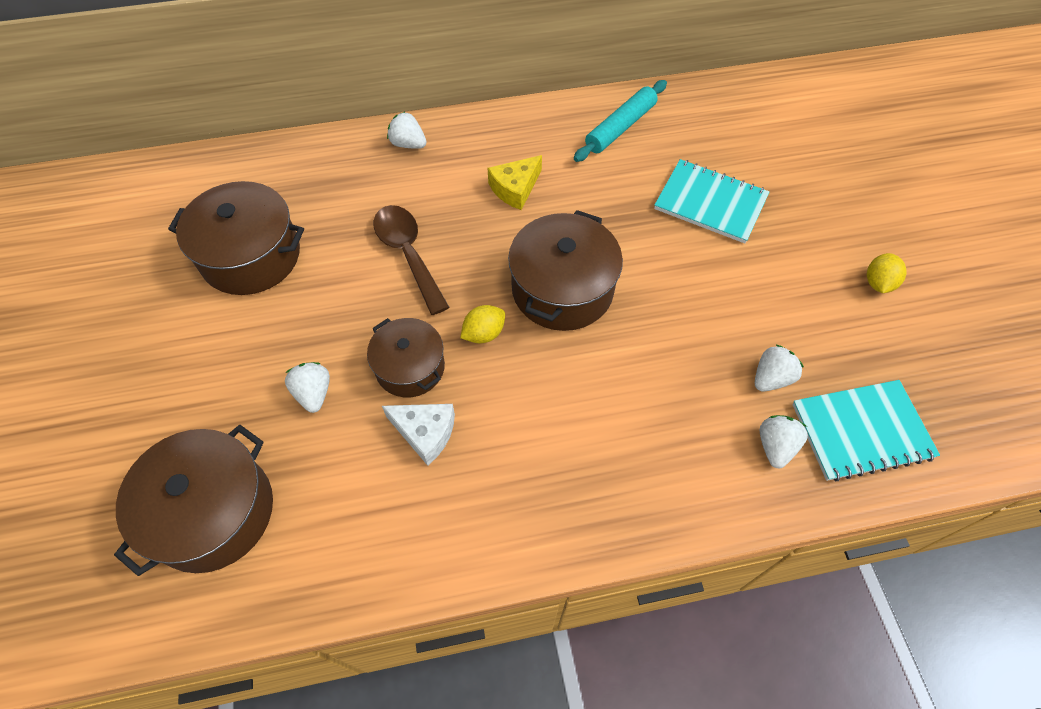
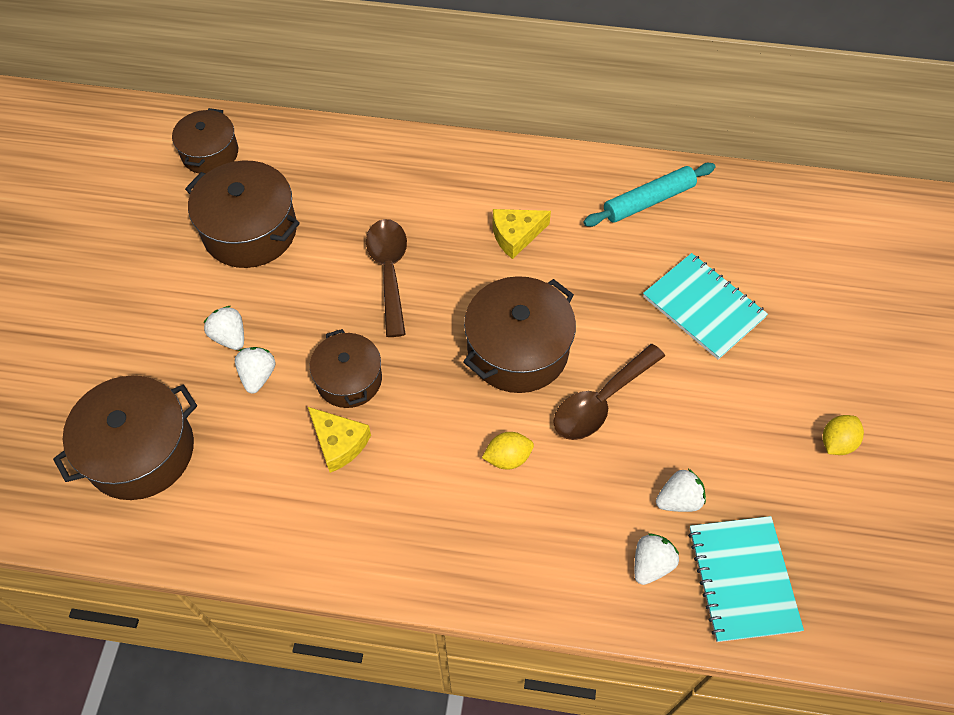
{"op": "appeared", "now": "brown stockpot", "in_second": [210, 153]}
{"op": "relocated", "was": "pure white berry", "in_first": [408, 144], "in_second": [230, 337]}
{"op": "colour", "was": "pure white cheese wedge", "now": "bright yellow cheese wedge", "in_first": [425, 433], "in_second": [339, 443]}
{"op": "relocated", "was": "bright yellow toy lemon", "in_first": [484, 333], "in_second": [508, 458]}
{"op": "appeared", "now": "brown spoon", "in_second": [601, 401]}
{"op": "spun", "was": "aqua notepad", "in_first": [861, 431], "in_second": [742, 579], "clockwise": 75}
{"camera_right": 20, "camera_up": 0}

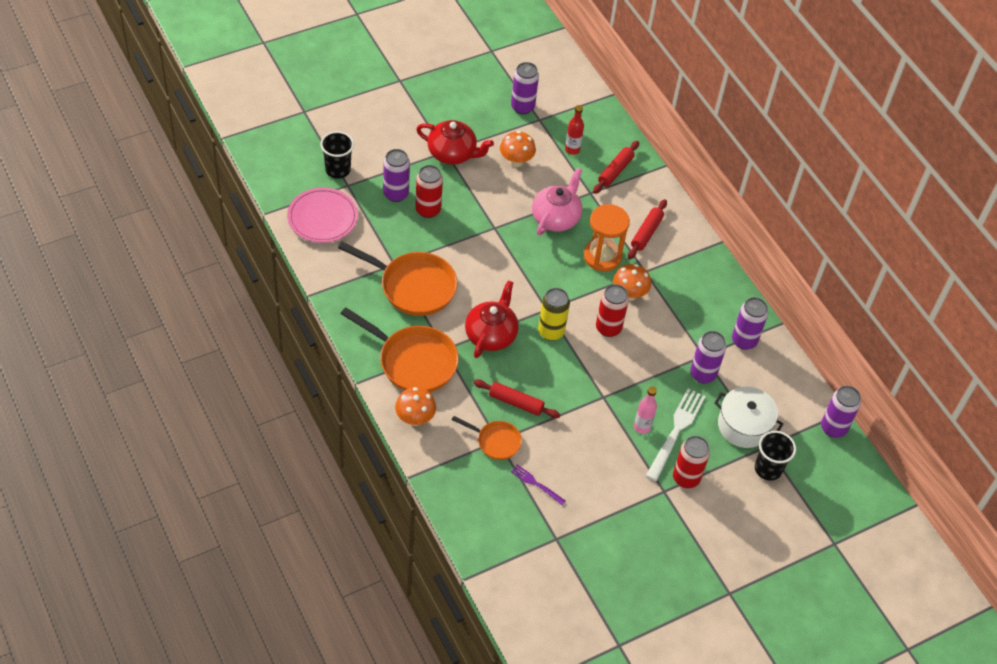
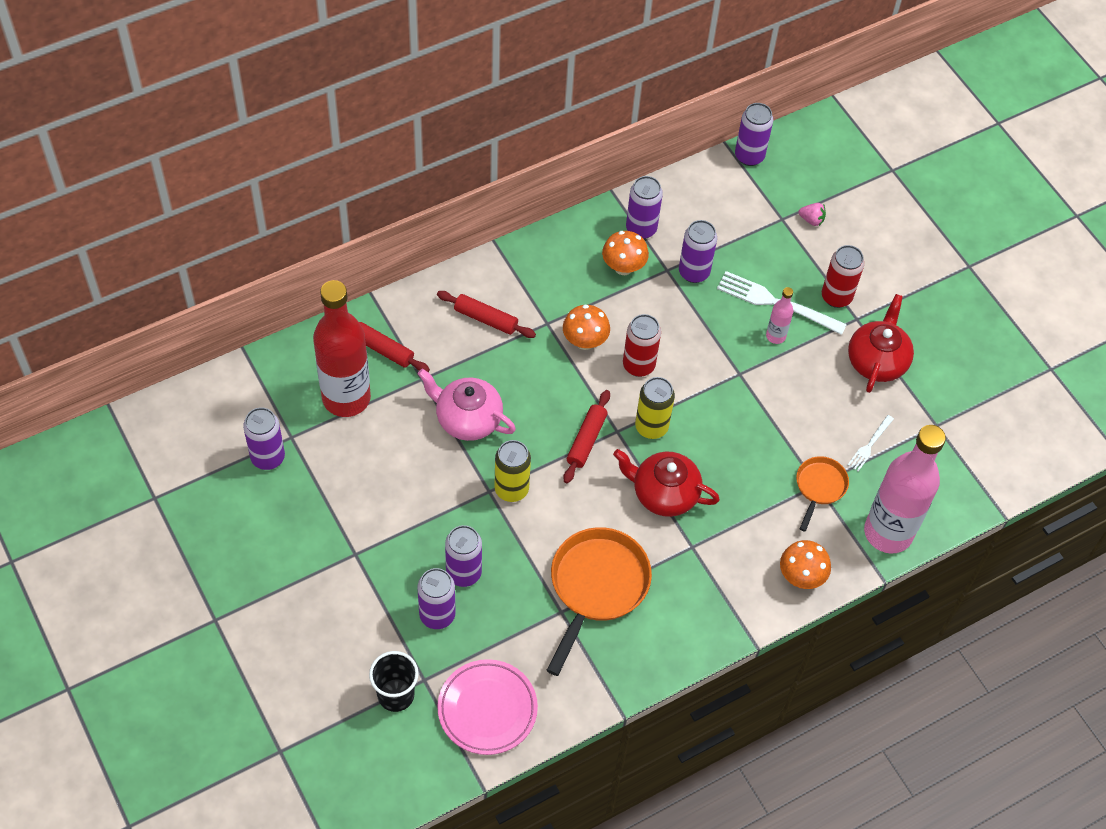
{"op": "size", "was": "crimson flask", "in_first": [572, 149], "in_second": [346, 398], "ratio": 2.32}
{"op": "colour", "was": "crimson can", "now": "purple can", "in_first": [428, 210], "in_second": [463, 573]}
{"op": "appeared", "now": "bright yellow can", "in_second": [511, 489]}
{"op": "relocated", "was": "crimson rolling pin", "in_first": [516, 402], "in_second": [586, 440]}
{"op": "relocated", "was": "bright orange mushroom", "in_first": [516, 161], "in_second": [623, 267]}
{"op": "exchanged", "was": "jet-black tumbler", "now": "rosy berry", "in_first": [768, 469], "in_second": [811, 220]}
{"op": "relocated", "was": "crimson china teapot", "in_first": [452, 154], "in_second": [877, 361]}
{"op": "colour", "was": "purple dinner fork", "now": "pure white dinner fork", "in_first": [536, 484], "in_second": [869, 445]}
{"op": "appeared", "now": "rosy flask", "in_second": [888, 532]}
{"op": "missing", "was": "bright orange frying pan", "in_first": [413, 361]}
{"op": "missing", "was": "bright orange hourglass", "in_first": [602, 256]}
{"op": "missing", "was": "pure white stockpot", "in_first": [744, 425]}
{"camera_right": -90, "camera_up": 5}

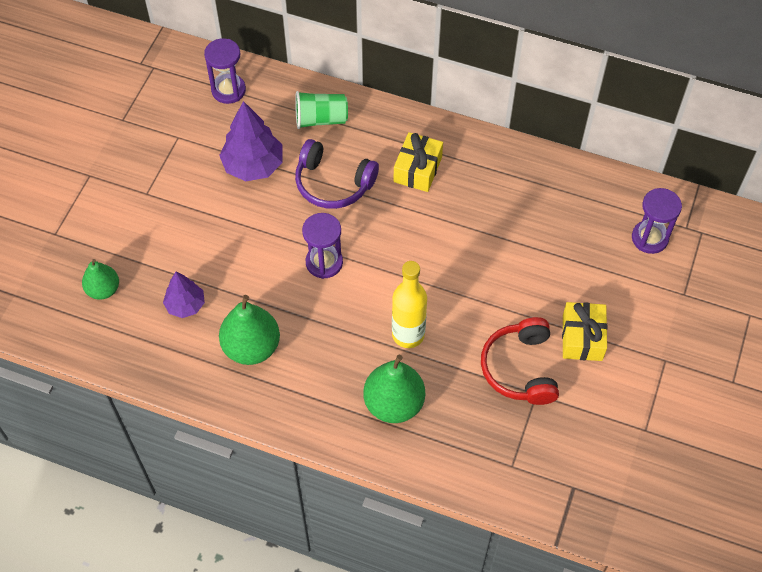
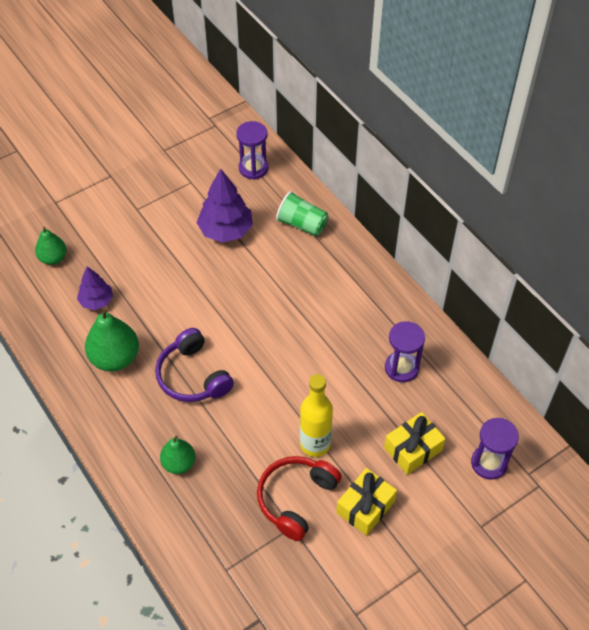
{"op": "relocated", "was": "purple headphones", "in_first": [333, 183], "in_second": [193, 376]}
{"op": "size", "was": "green pear", "in_first": [394, 404], "in_second": [179, 463], "ratio": 0.62}
{"op": "relocated", "was": "bright yellow flask", "in_first": [408, 334], "in_second": [315, 444]}
{"op": "relocated", "was": "bright yellow gift", "in_first": [417, 169], "in_second": [413, 449]}
{"op": "relocated", "was": "purple hourglass", "in_first": [324, 262], "in_second": [401, 368]}
{"camera_right": 35, "camera_up": -5}

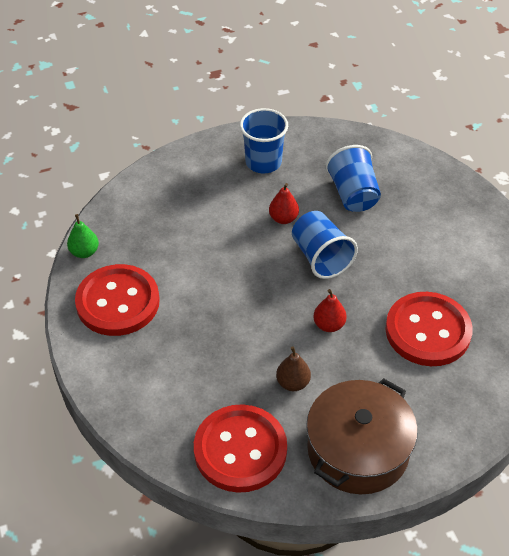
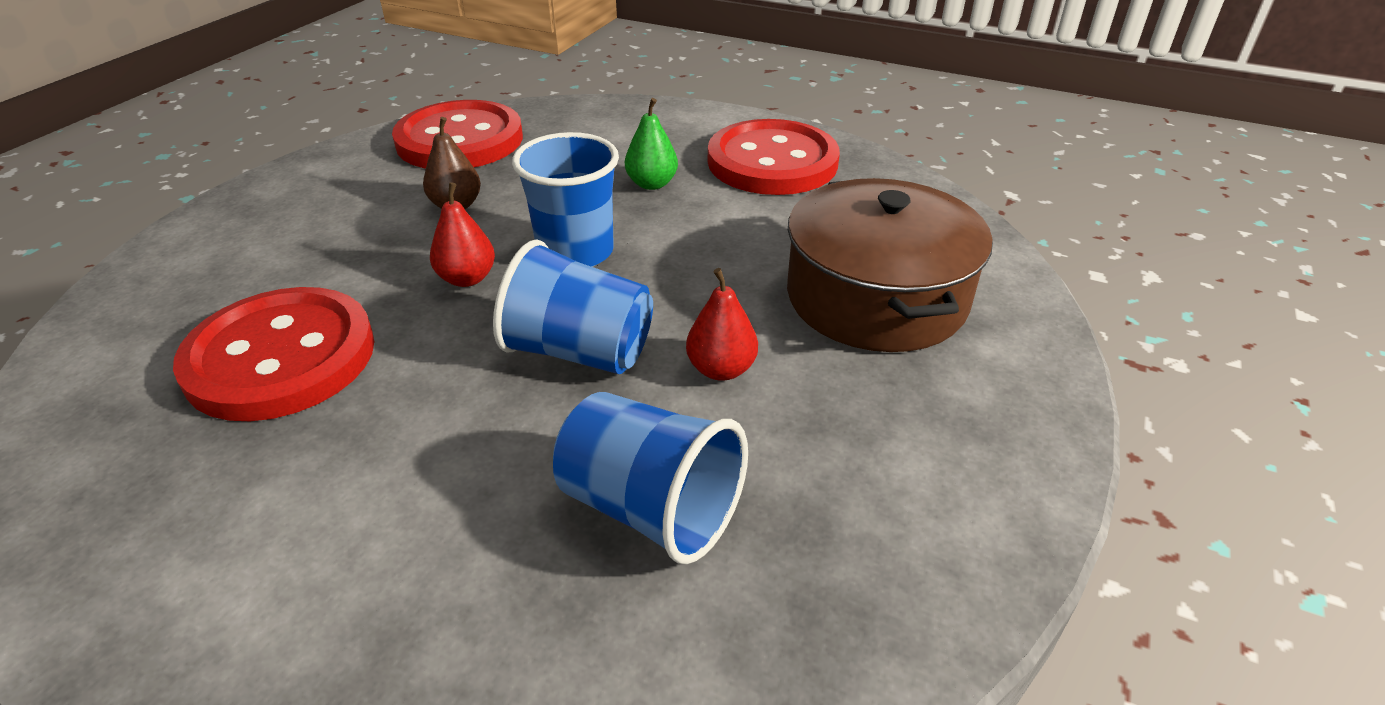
{"op": "relocated", "was": "cobalt tumbler", "in_first": [263, 162], "in_second": [576, 252]}
{"op": "relocated", "was": "green pear", "in_first": [84, 252], "in_second": [652, 184]}
{"op": "relocated", "was": "brown stockpot", "in_first": [358, 450], "in_second": [876, 297]}
{"camera_right": 135, "camera_up": -10}

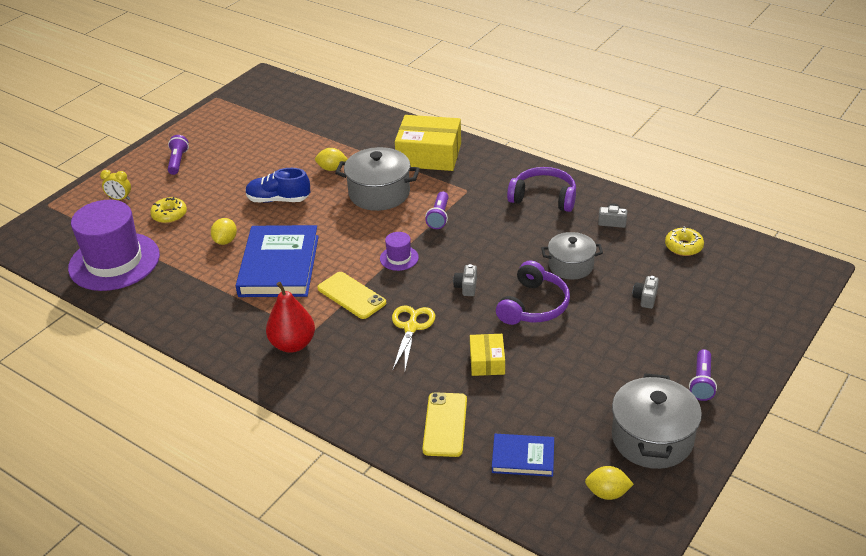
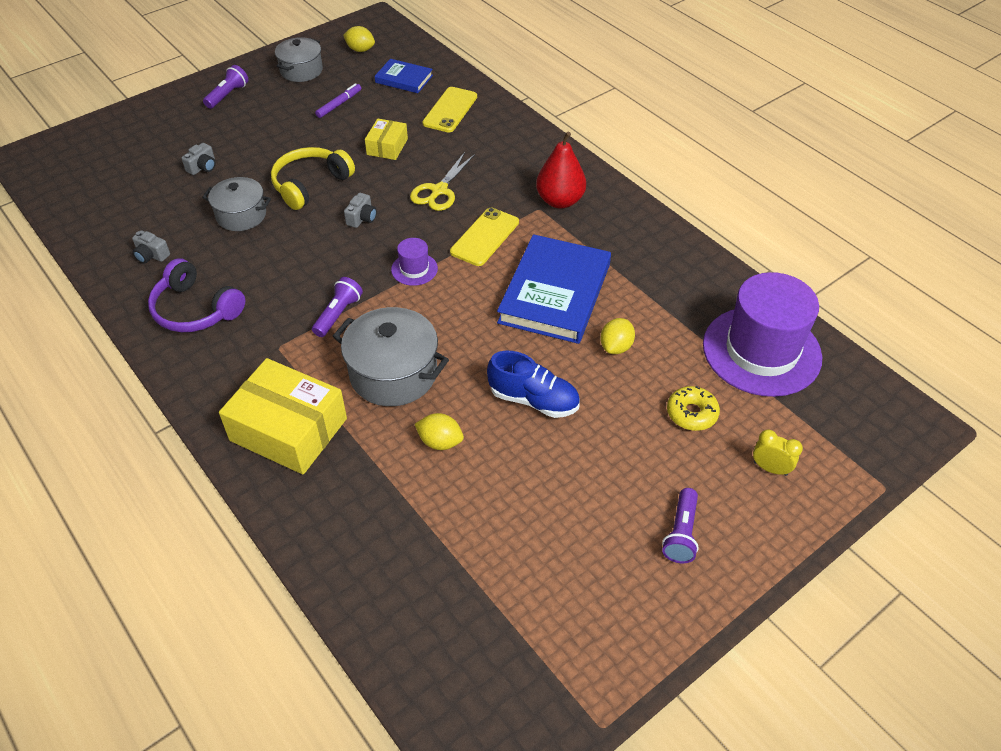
{"op": "colour", "was": "purple headphones", "now": "bright yellow headphones", "in_first": [533, 305], "in_second": [310, 184]}
{"op": "size", "was": "grey stockpot", "in_first": [652, 438], "in_second": [301, 70], "ratio": 0.66}
{"op": "appeared", "now": "purple felt pen", "in_second": [339, 104]}
{"op": "spun", "was": "bright yellow mobile phone", "in_first": [351, 295], "in_second": [485, 237], "clockwise": 60}
{"op": "missing", "was": "bright yellow donut", "in_first": [683, 247]}
{"camera_right": -165, "camera_up": 10}

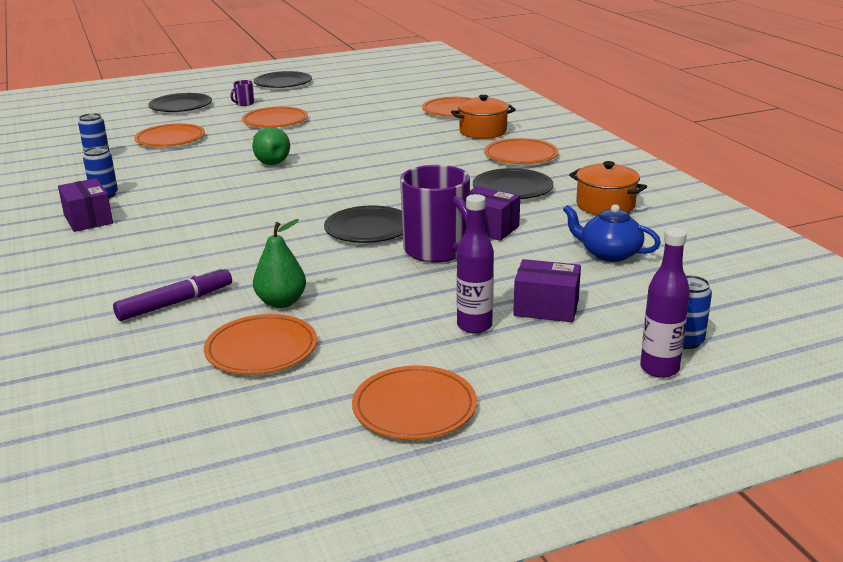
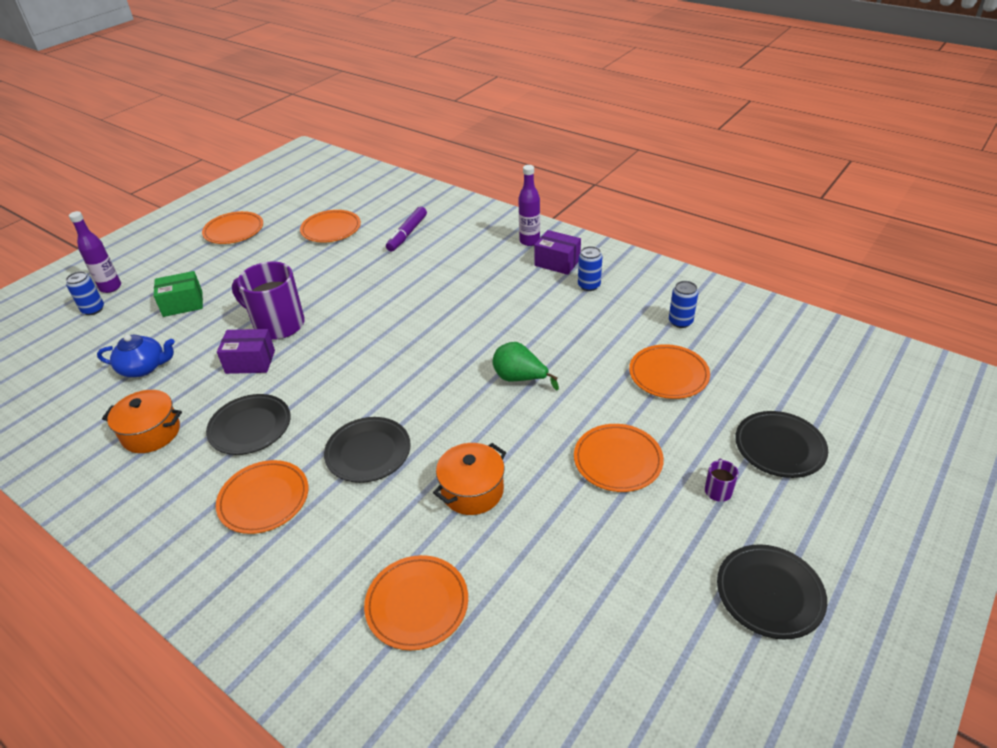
{"op": "colour", "was": "purple parcel", "now": "green parcel", "in_first": [546, 308], "in_second": [183, 304]}
{"op": "relocated", "was": "jet-black plate", "in_first": [368, 229], "in_second": [368, 452]}
{"op": "relocated", "was": "bright orange stockpot", "in_first": [483, 131], "in_second": [472, 490]}
{"op": "relocated", "was": "purple flask", "in_first": [474, 326], "in_second": [529, 241]}
{"op": "missing", "was": "green pear", "in_first": [281, 302]}
{"camera_right": 150, "camera_up": 15}

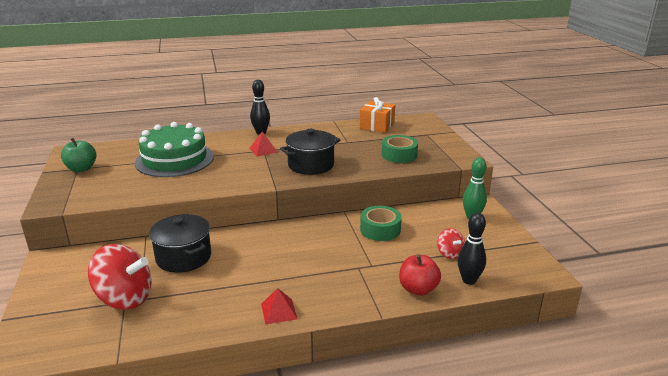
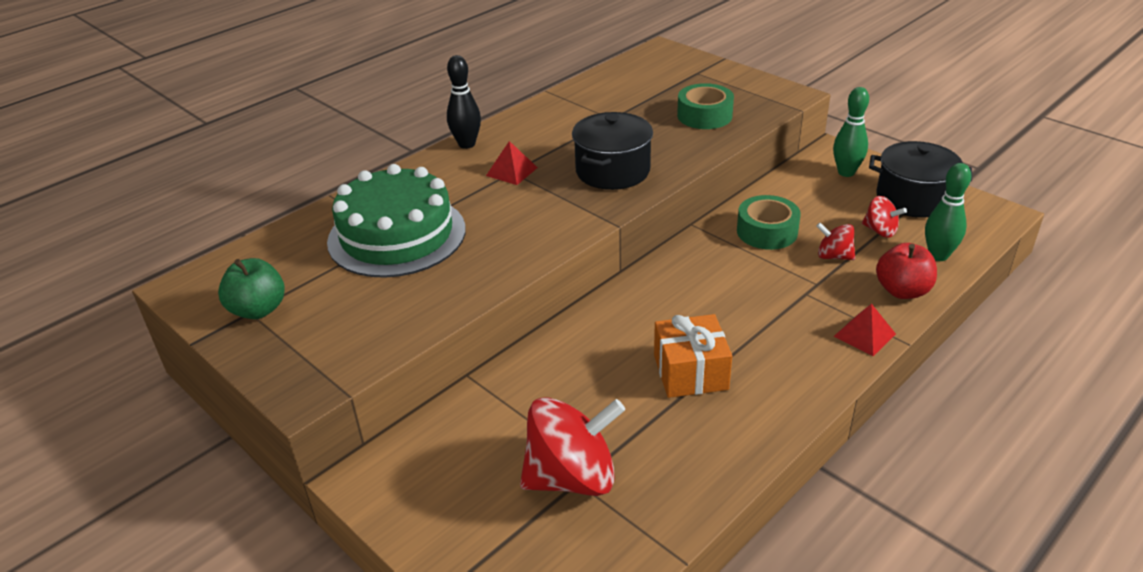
{"op": "relocated", "was": "bright orange gift", "in_first": [377, 126], "in_second": [690, 372]}
{"op": "appeared", "now": "crimson toy top", "in_second": [833, 256]}
{"op": "relocated", "was": "crimson solid pyramid", "in_first": [279, 311], "in_second": [864, 335]}
{"op": "relocated", "was": "jet-black stockpot", "in_first": [183, 257], "in_second": [913, 199]}
{"op": "colour", "was": "jet-black bowling pin", "now": "green bowling pin", "in_first": [469, 280], "in_second": [938, 255]}
{"camera_right": -30, "camera_up": 10}

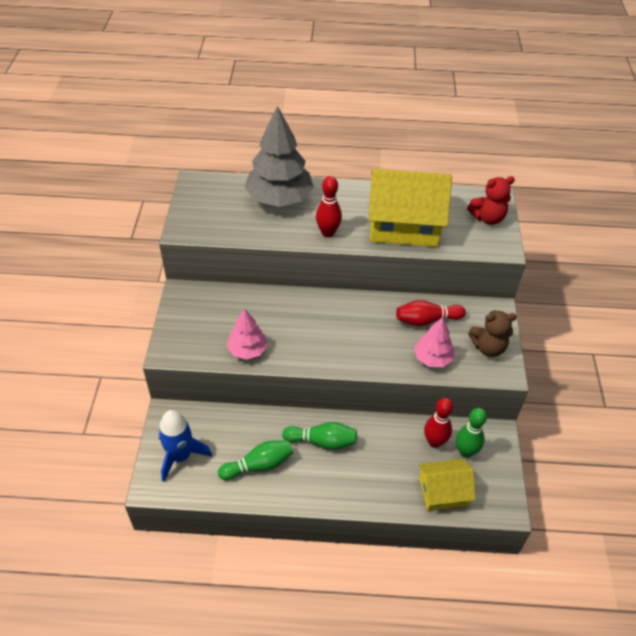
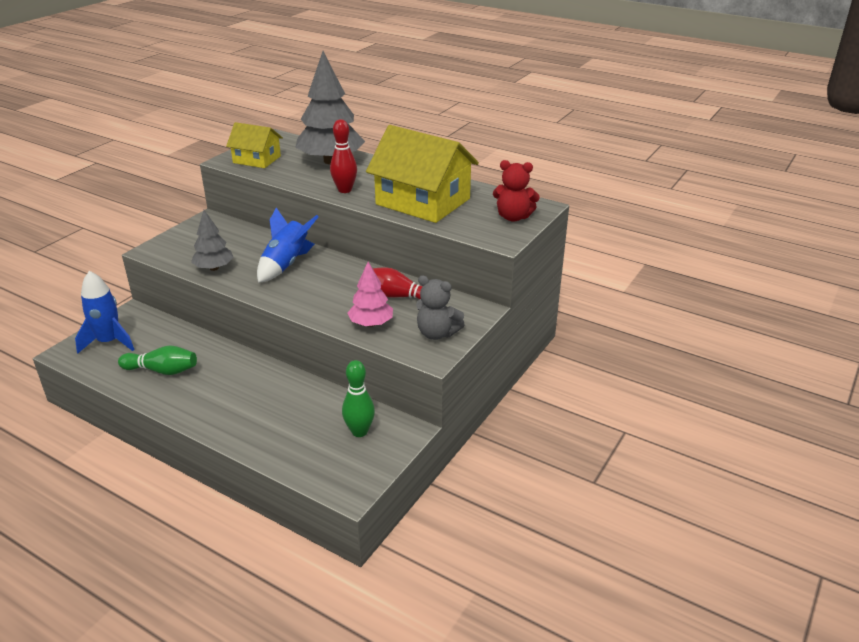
{"op": "colour", "was": "rosy fir tree", "now": "grey fir tree", "in_first": [247, 350], "in_second": [214, 268]}
{"op": "relocated", "was": "bright yellow house", "in_first": [443, 491], "in_second": [257, 159]}
{"op": "appeared", "now": "cobalt rocket", "in_second": [286, 264]}
{"op": "colour", "was": "brown teddy bear", "now": "grey teddy bear", "in_first": [488, 347], "in_second": [437, 333]}
{"op": "missing", "was": "green bowling pin", "in_first": [322, 441]}
{"op": "missing", "was": "crimson bowling pin", "in_first": [434, 442]}
{"camera_right": 30, "camera_up": -15}

